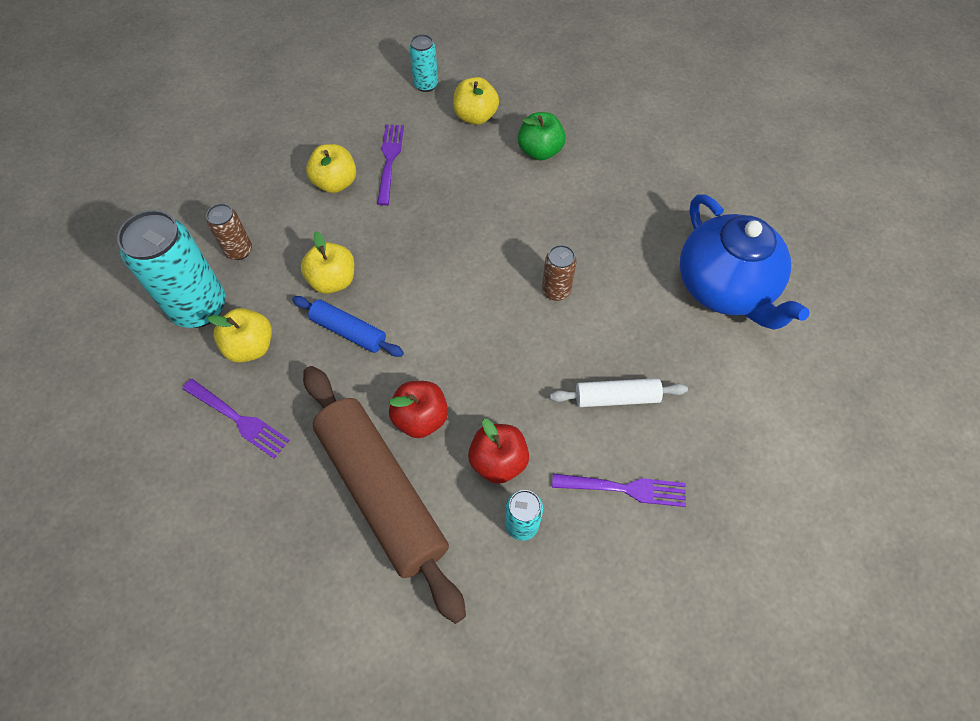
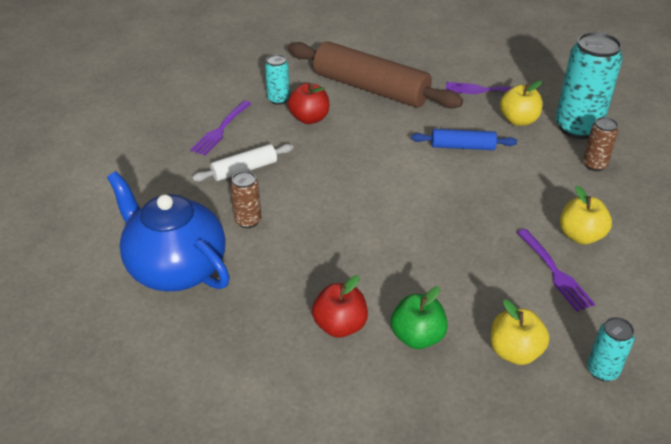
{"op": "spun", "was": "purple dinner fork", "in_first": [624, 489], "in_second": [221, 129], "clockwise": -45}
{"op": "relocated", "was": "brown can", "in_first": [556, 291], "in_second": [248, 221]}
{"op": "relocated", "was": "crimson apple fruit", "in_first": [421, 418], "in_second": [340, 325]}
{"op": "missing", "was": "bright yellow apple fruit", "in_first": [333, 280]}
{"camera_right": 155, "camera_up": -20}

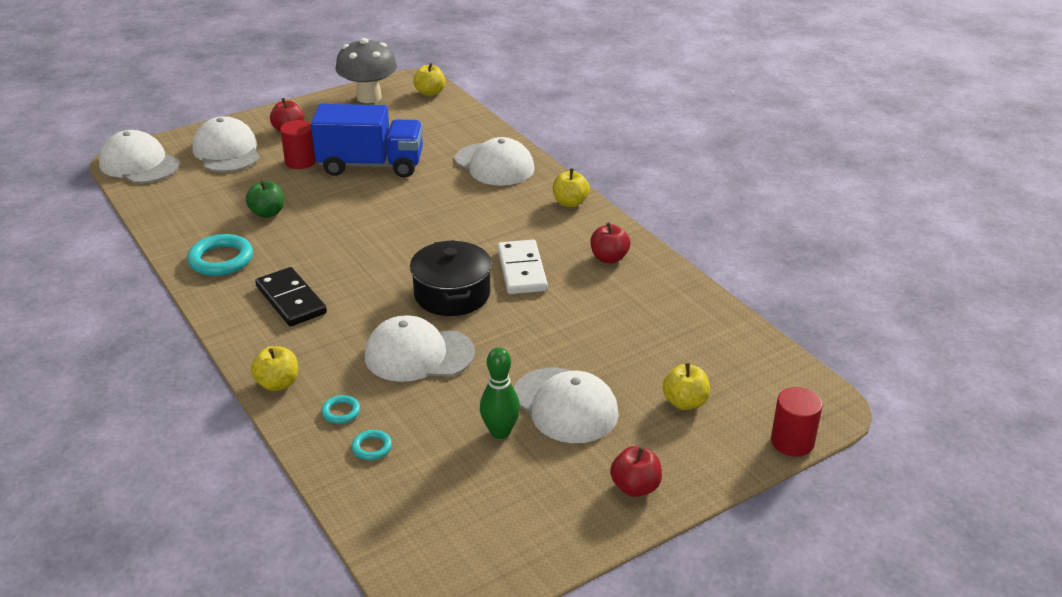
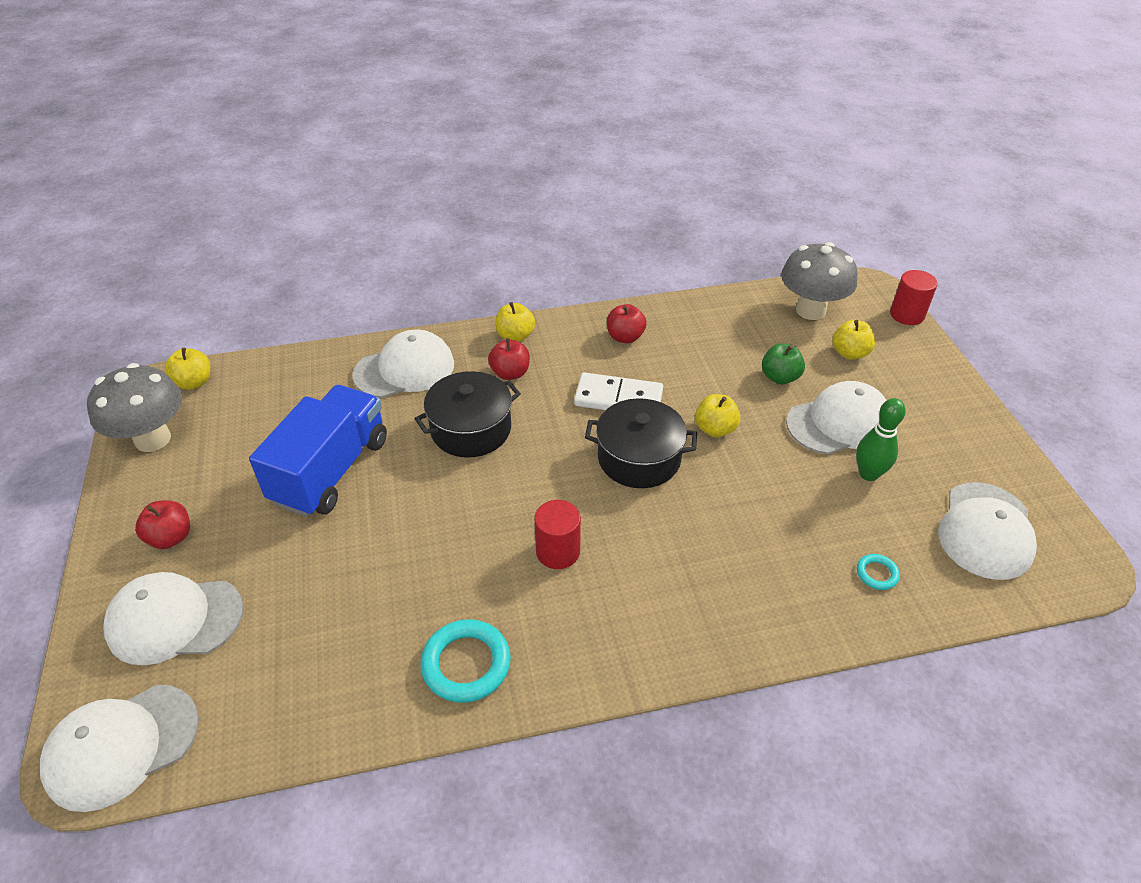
{"op": "appeared", "now": "jet-black stockpot", "in_second": [471, 429]}
{"op": "relocated", "was": "crimson apple fruit", "in_first": [635, 487], "in_second": [510, 373]}
{"op": "relocated", "was": "crimson cylinder shape", "in_first": [300, 162], "in_second": [558, 551]}
{"op": "relocated", "was": "bright yellow apple fruit", "in_first": [278, 384], "in_second": [715, 429]}
{"op": "relocated", "was": "green apple fruit", "in_first": [267, 213], "in_second": [779, 377]}
{"op": "appeared", "now": "grey mushroom", "in_second": [810, 310]}
{"op": "relocated", "was": "pure white peaked cap", "in_first": [419, 354], "in_second": [986, 530]}
{"op": "missing", "was": "jet-black domino piece", "in_first": [291, 300]}
{"op": "missing", "was": "aqua ring", "in_first": [341, 412]}
{"camera_right": -70, "camera_up": 10}

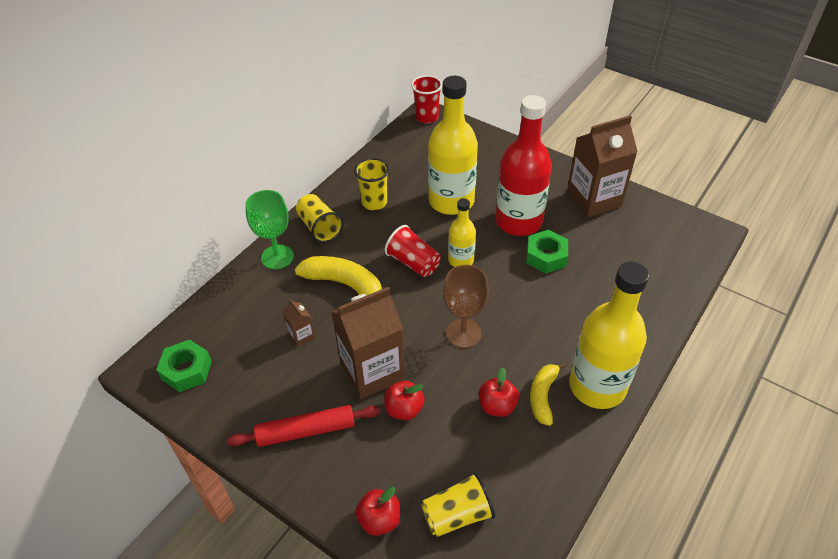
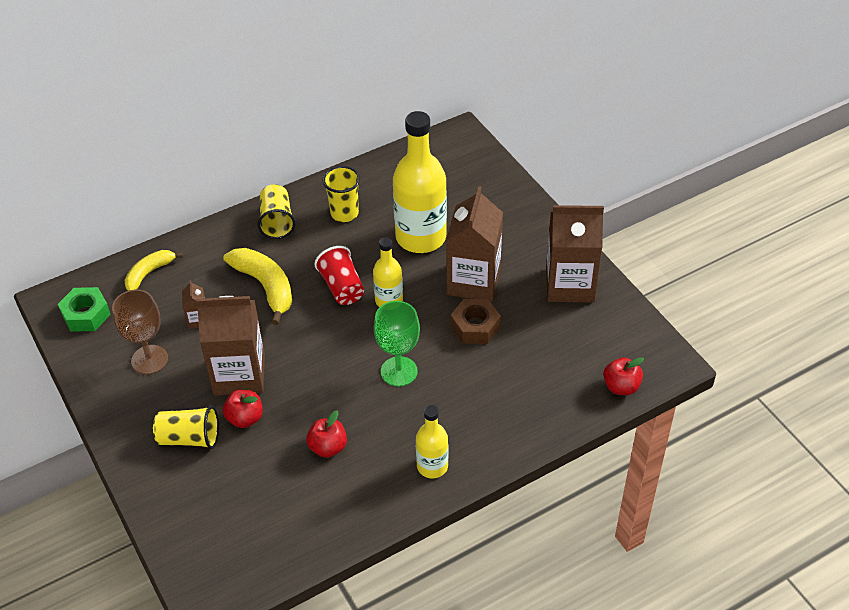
{"op": "relocated", "was": "brown chalice", "in_first": [463, 333], "in_second": [149, 359]}
{"op": "relocated", "was": "bright yellow toy banana", "in_first": [543, 396], "in_second": [149, 273]}
{"op": "relocated", "was": "bright yellow tumbler", "in_first": [457, 515], "in_second": [189, 438]}
{"op": "relocated", "was": "green chalice", "in_first": [277, 257], "in_second": [399, 371]}
{"op": "size", "was": "bright yellow flask", "in_first": [597, 386], "in_second": [432, 466], "ratio": 0.53}
{"op": "exchanged", "was": "crimson flask", "now": "brown milk carton", "in_first": [518, 221], "in_second": [473, 281]}
{"op": "colour", "was": "green hex nut", "now": "brown hex nut", "in_first": [546, 256], "in_second": [475, 327]}
{"op": "relocated", "was": "crimson apple fruit", "in_first": [379, 520], "in_second": [621, 387]}
{"op": "missing", "was": "crimson rolling pin", "in_first": [306, 431]}
{"op": "missing", "was": "crimson tumbler", "in_first": [427, 117]}
{"camera_right": 25, "camera_up": 0}

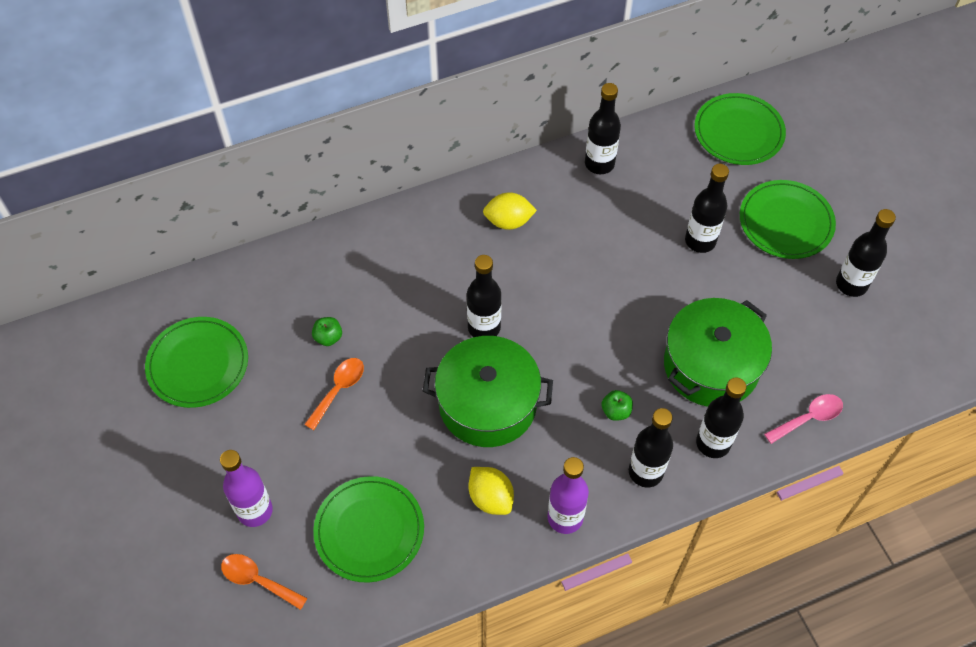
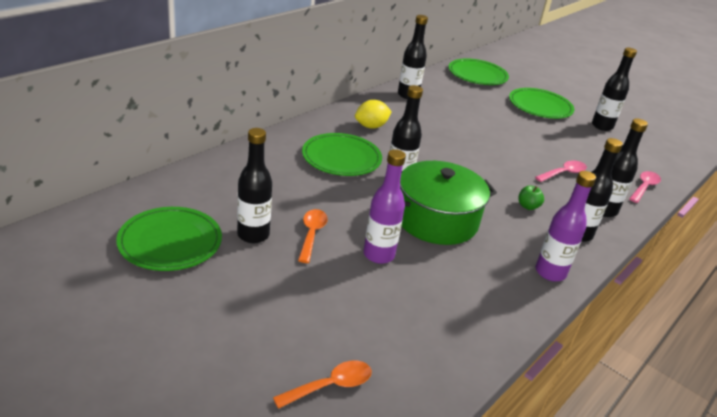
{"op": "relocated", "was": "jet-black flask", "in_first": [700, 241], "in_second": [253, 235]}
{"op": "spun", "was": "bright orange spoon", "in_first": [258, 580], "in_second": [330, 386], "clockwise": 150}
{"op": "relocated", "was": "green plate", "in_first": [369, 530], "in_second": [341, 158]}
{"op": "relocated", "was": "purple flask", "in_first": [255, 511], "in_second": [378, 255]}
{"op": "exchanged", "was": "green stockpot", "now": "rosy spoon", "in_first": [711, 365], "in_second": [563, 173]}
{"op": "missing", "was": "green apple fruit", "in_first": [328, 337]}
{"op": "missing", "was": "bright yellow toy lemon", "in_first": [491, 498]}
{"camera_right": -30, "camera_up": -25}

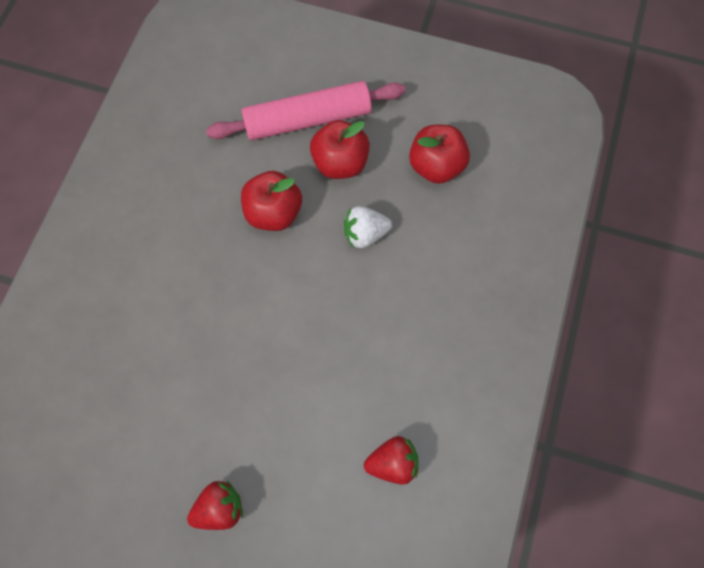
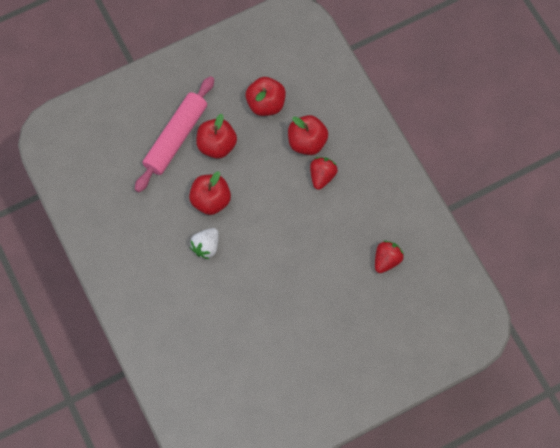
{"op": "relocated", "was": "pure white berry", "in_first": [365, 234], "in_second": [206, 246]}
{"op": "appeared", "now": "crimson apple fruit", "in_second": [307, 142]}
{"op": "relocated", "was": "crimson berry", "in_first": [220, 508], "in_second": [322, 176]}
{"camera_right": -45, "camera_up": 0}

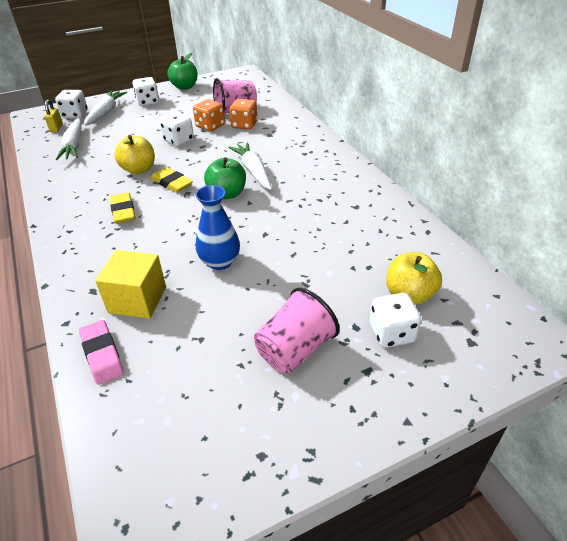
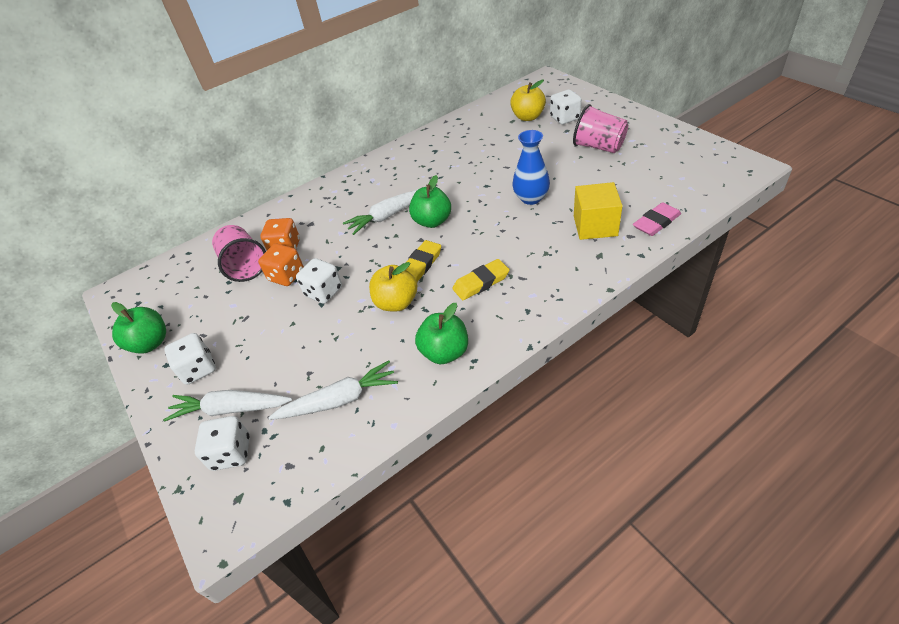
{"op": "appeared", "now": "green apple fruit", "in_second": [445, 352]}
{"op": "missing", "was": "bright yellow lock", "in_first": [56, 128]}
{"camera_right": -95, "camera_up": 5}

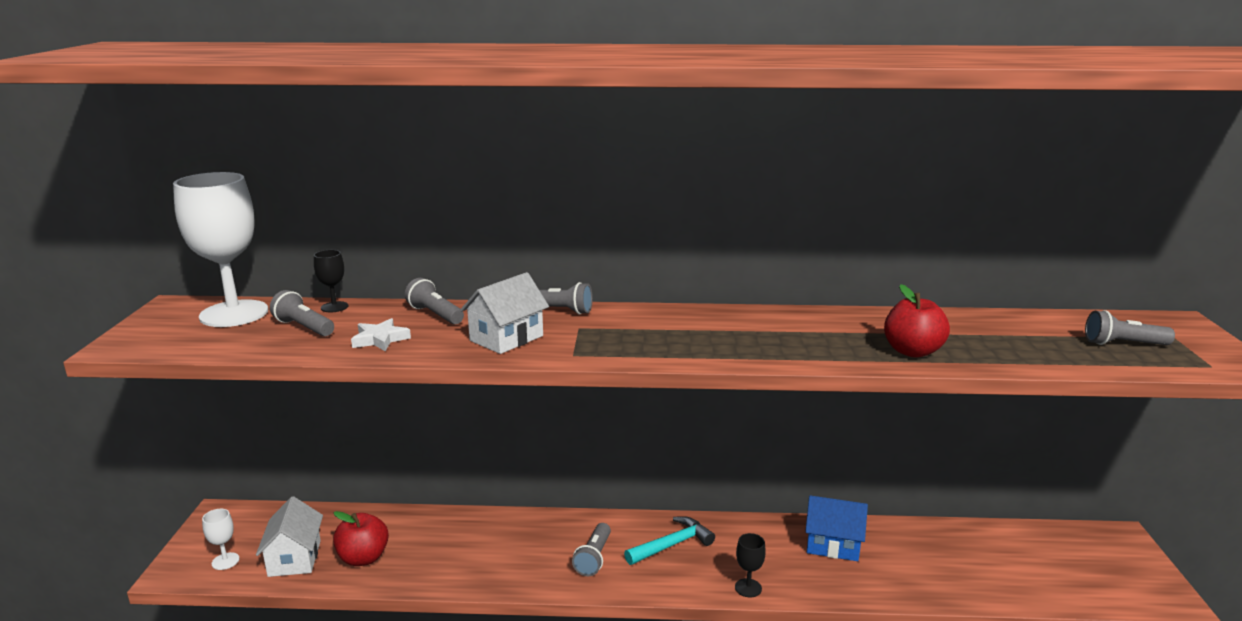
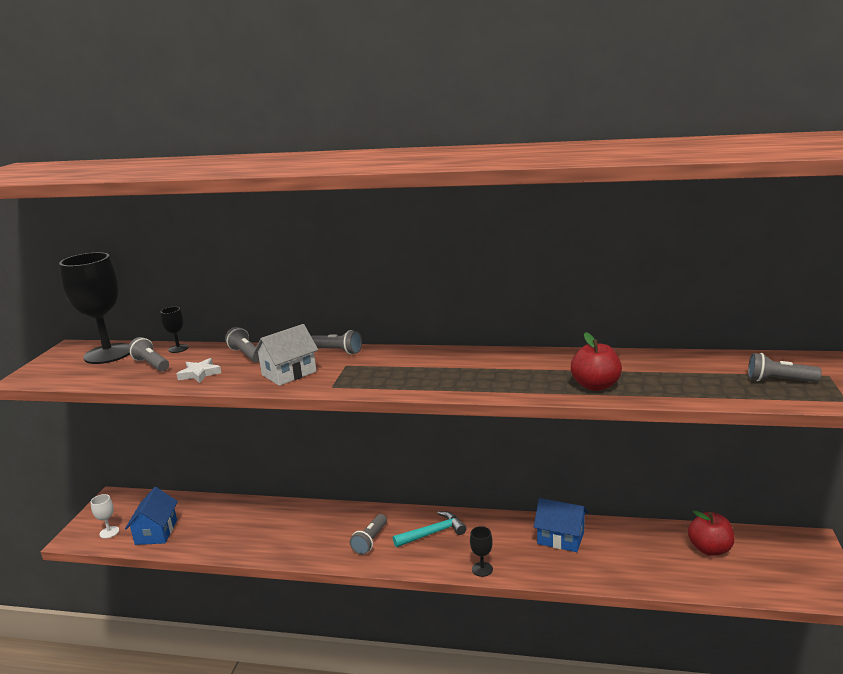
{"op": "colour", "was": "pure white chalice", "now": "jet-black chalice", "in_first": [234, 314], "in_second": [108, 354]}
{"op": "colour", "was": "pure white house", "now": "cobalt house", "in_first": [294, 558], "in_second": [156, 532]}
{"op": "relocated", "was": "crimson apple fruit", "in_first": [363, 558], "in_second": [709, 549]}
{"camera_right": 10, "camera_up": 0}

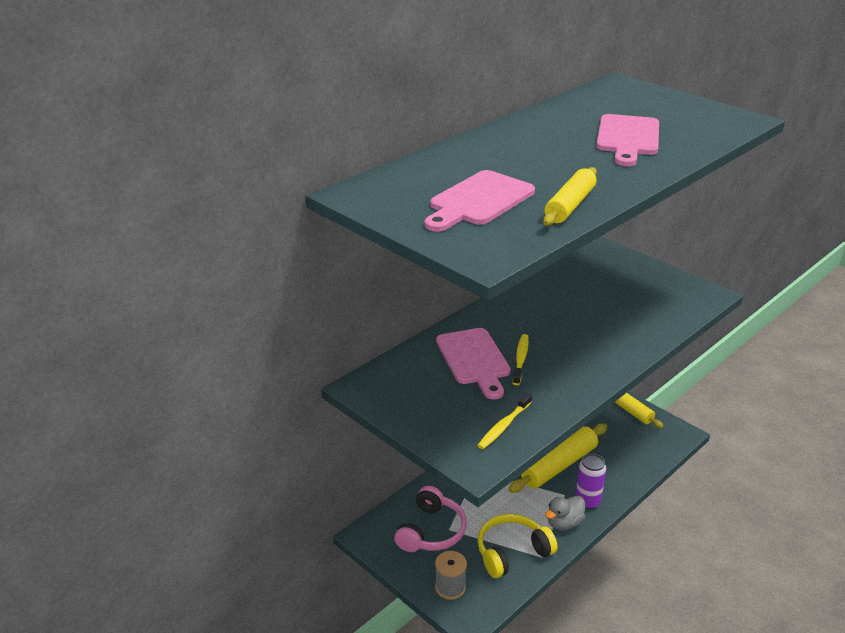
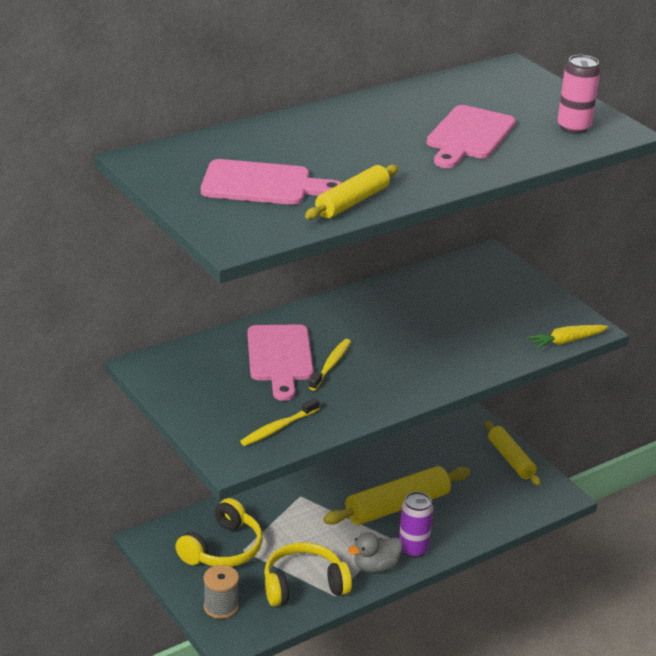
{"op": "colour", "was": "rosy headphones", "now": "bright yellow headphones", "in_first": [432, 531], "in_second": [223, 549]}
{"op": "spun", "was": "rosy cutting board", "in_first": [479, 201], "in_second": [263, 184], "clockwise": -135}
{"op": "appeared", "now": "bright yellow carrot", "in_second": [566, 341]}
{"op": "appeared", "now": "rosy can", "in_second": [573, 128]}
{"camera_right": 10, "camera_up": 0}

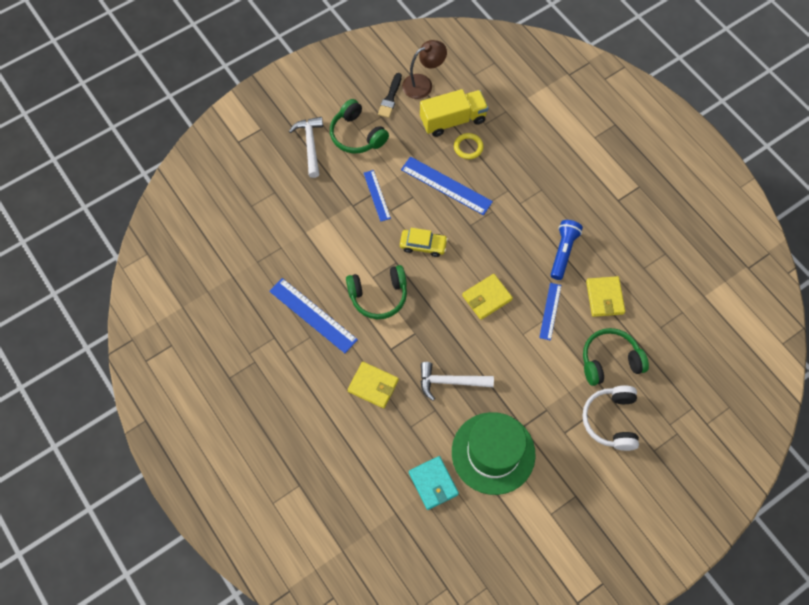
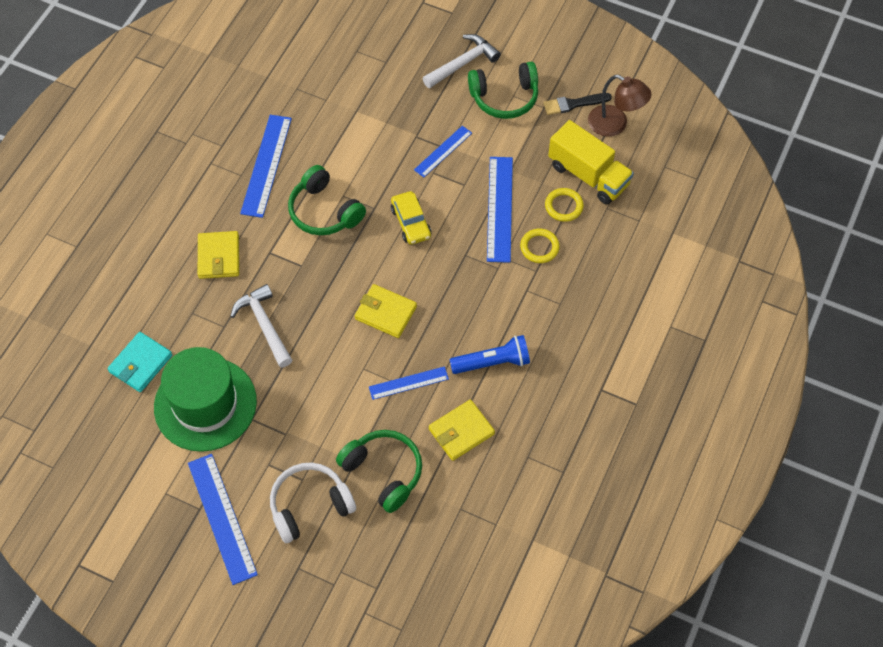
{"op": "appeared", "now": "cobalt ruler", "in_second": [222, 518]}
{"op": "spun", "was": "green headphones", "in_first": [357, 135], "in_second": [504, 97], "clockwise": -120}
{"op": "appeared", "now": "bright yellow ring", "in_second": [539, 247]}
{"camera_right": 60, "camera_up": -5}

